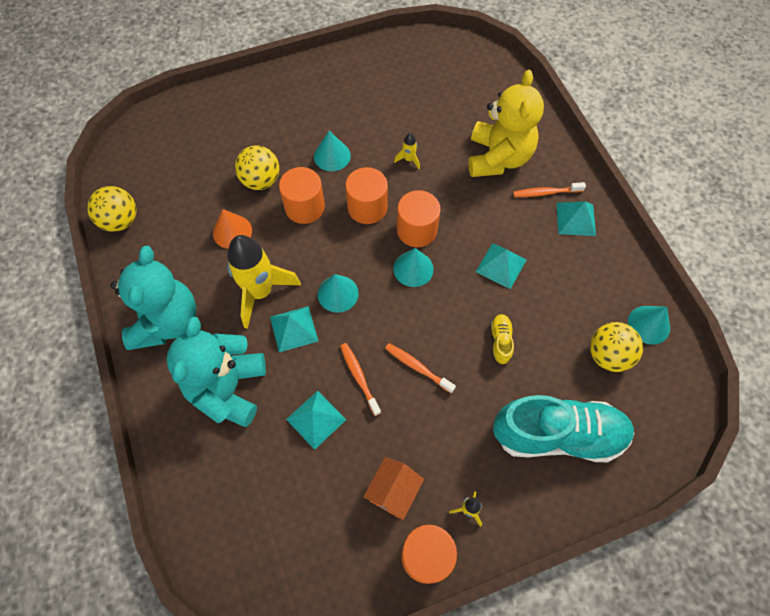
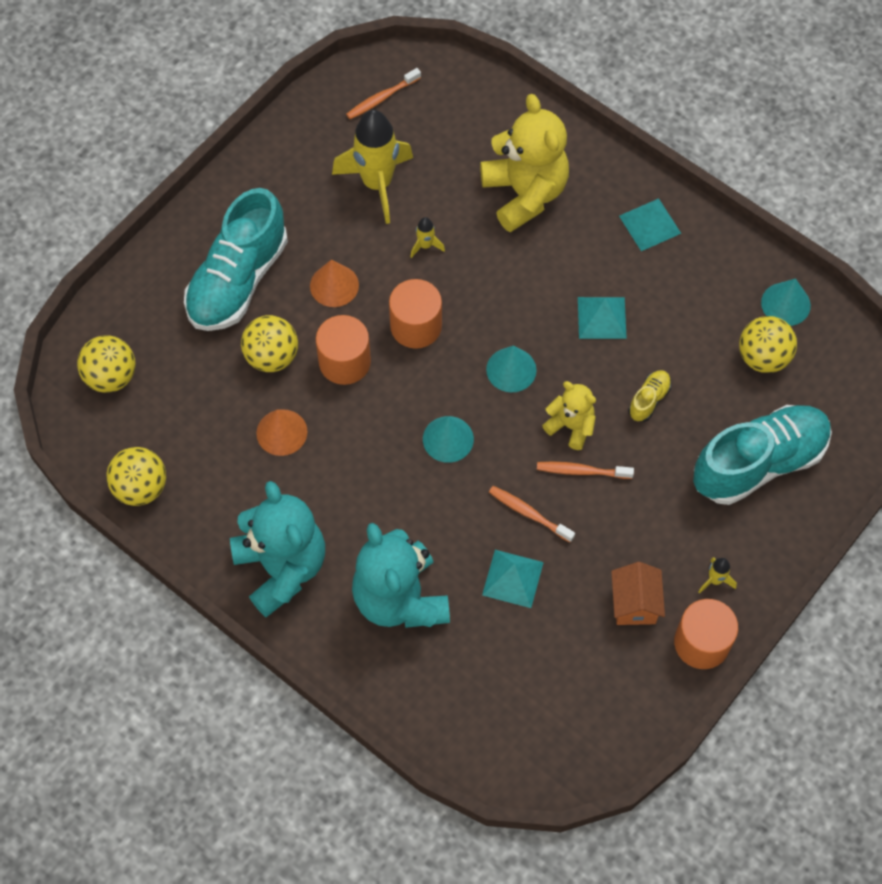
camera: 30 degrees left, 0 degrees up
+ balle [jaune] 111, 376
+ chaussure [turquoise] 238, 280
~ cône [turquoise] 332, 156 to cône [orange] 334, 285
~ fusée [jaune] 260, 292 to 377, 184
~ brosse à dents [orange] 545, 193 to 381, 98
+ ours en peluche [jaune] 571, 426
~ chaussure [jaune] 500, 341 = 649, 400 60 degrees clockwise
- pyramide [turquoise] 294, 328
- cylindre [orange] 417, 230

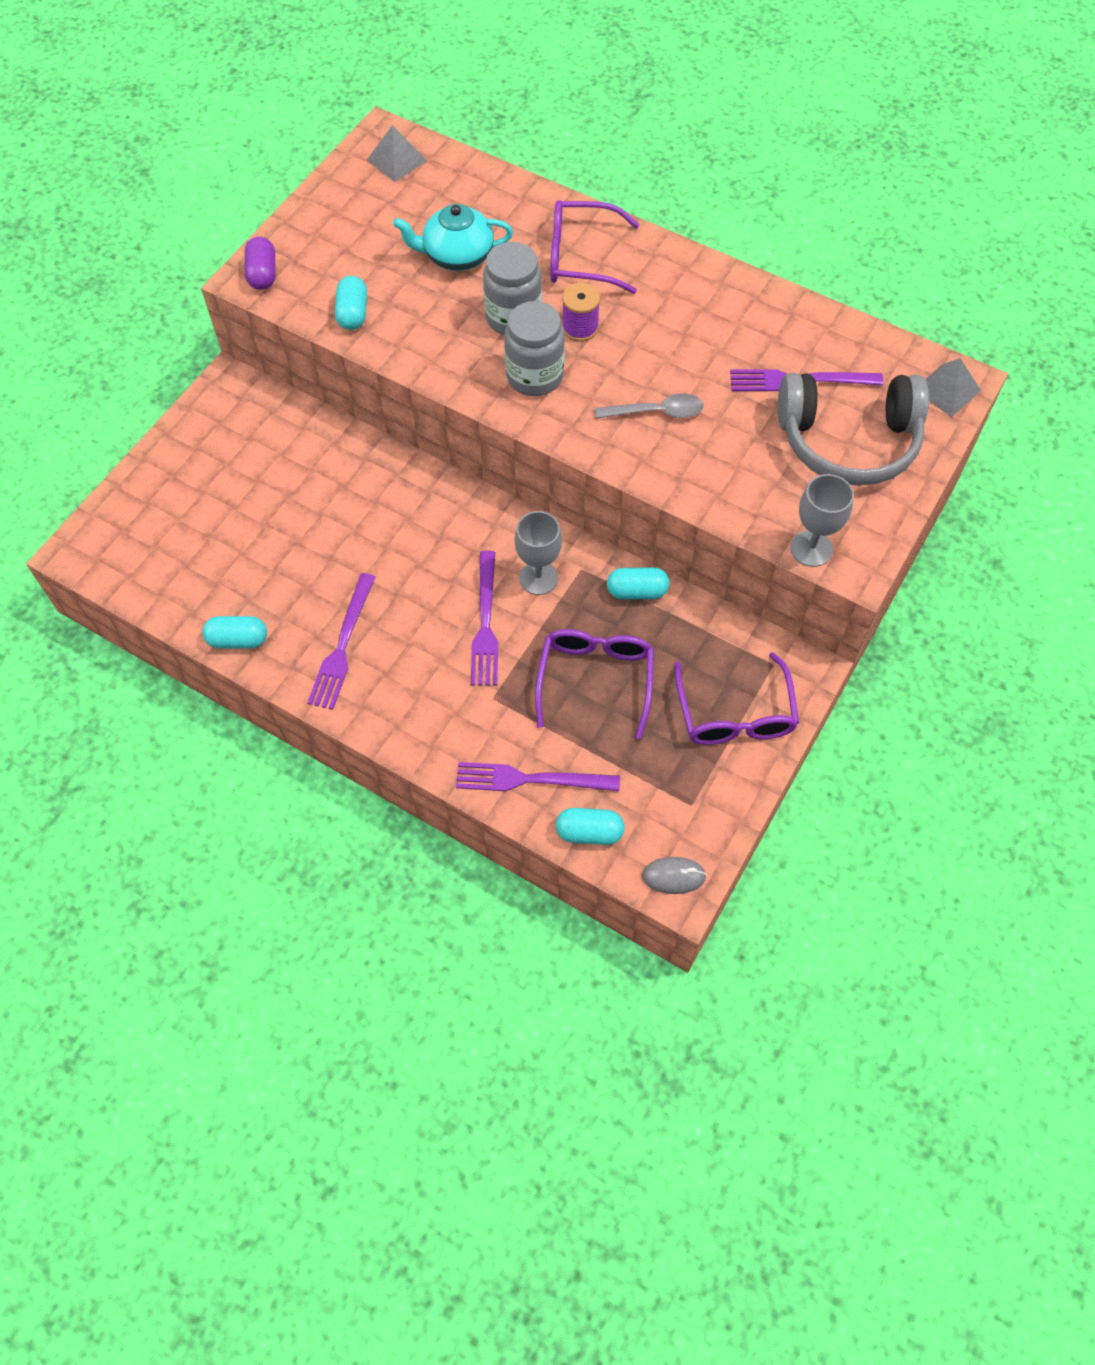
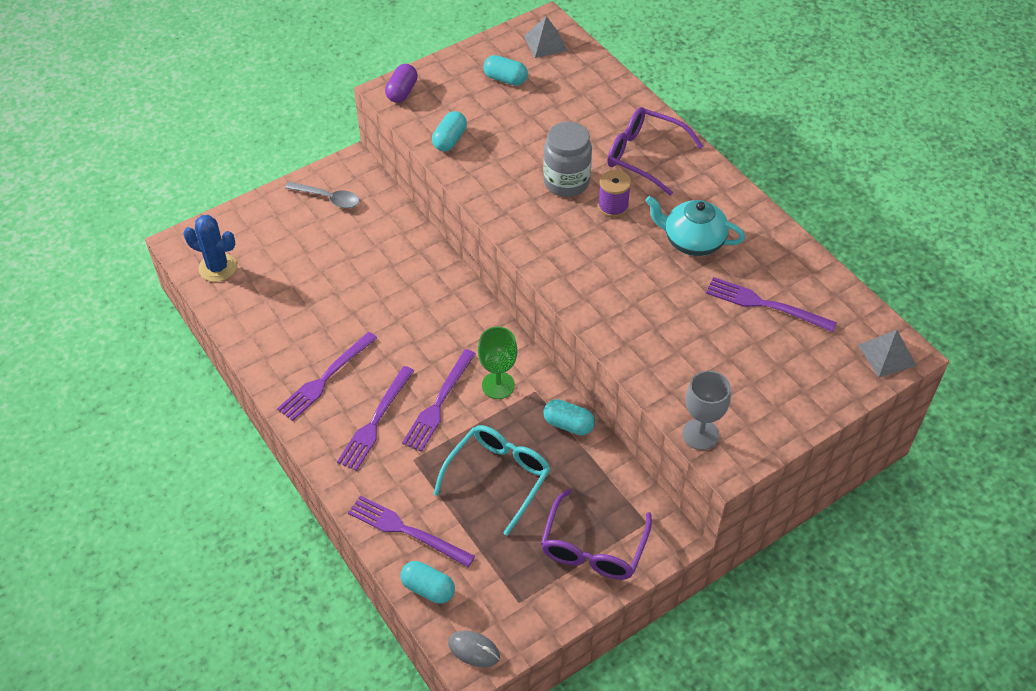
camera: 25 degrees right, 10 degrees down
+ cactus [bleu] 217, 267
~ cuillère [gris] 656, 412 to 328, 198
+ fourchette [violet] 375, 421
~ lunettes [violet] 595, 680 to lunettes [turquoise] 498, 477
~ verre à pied [gris] 538, 578 to verre à pied [vert] 498, 385
~ gélule [turquoise] 238, 640 to 505, 79
~ théière [turquoise] 457, 256 to 692, 241
- bocal [gris] 534, 376
- casque audio [gris] 848, 441

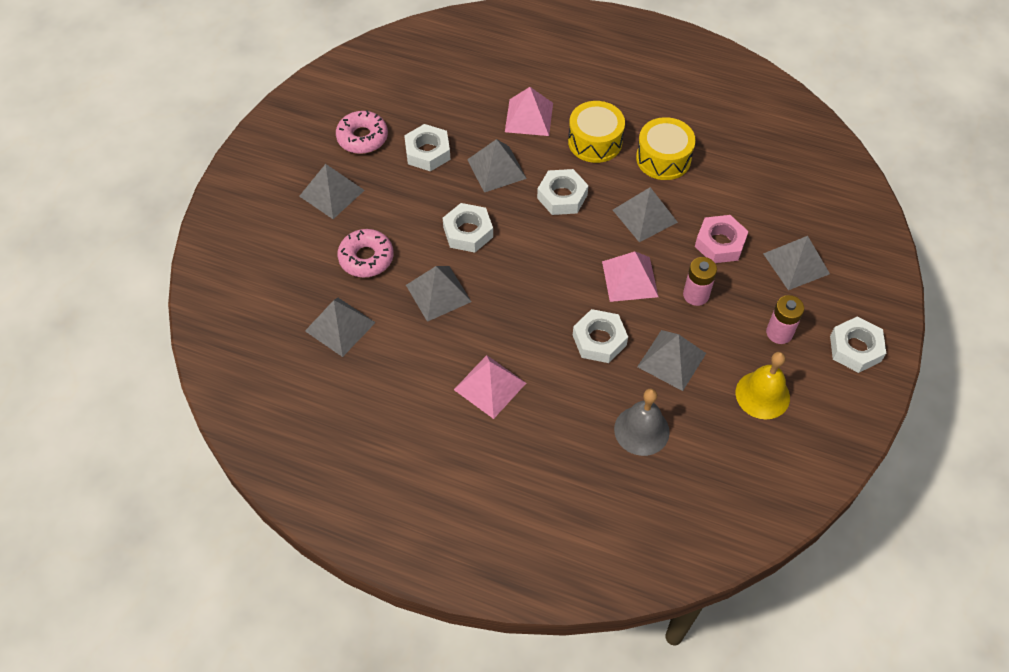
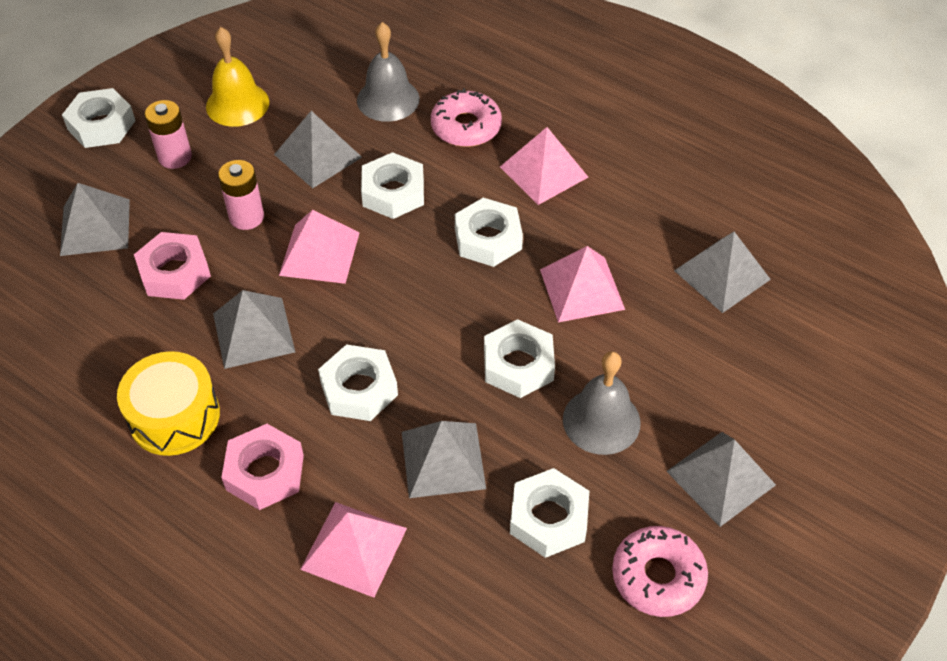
camera: 165 degrees left, 5 degrees down
~ tambour [jaune] 595, 141 to écrou [rose] 265, 472
~ beignet [rose] 366, 258 to 466, 127
+ écrou [blanc] 488, 239
~ pyramide [gris] 438, 293 to pyramide [rose] 581, 289
+ cloche [gris] 601, 421

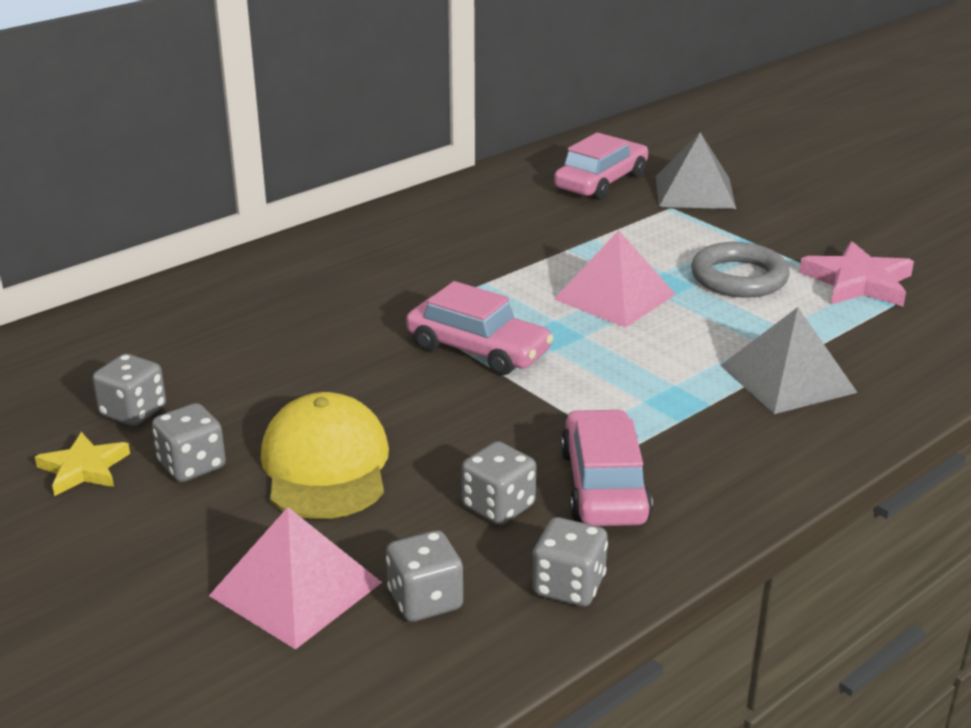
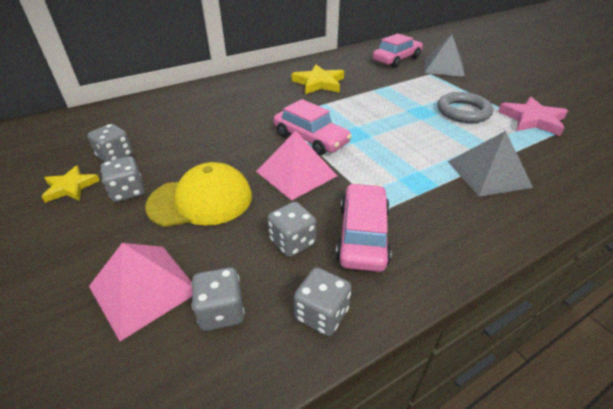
camera: 10 degrees right, 10 degrees up
~ casquette [jaune] 326, 465 = 201, 200 75 degrees clockwise
~ pyramide [rose] 614, 296 to 296, 173
+ étoile [jaune] 319, 83

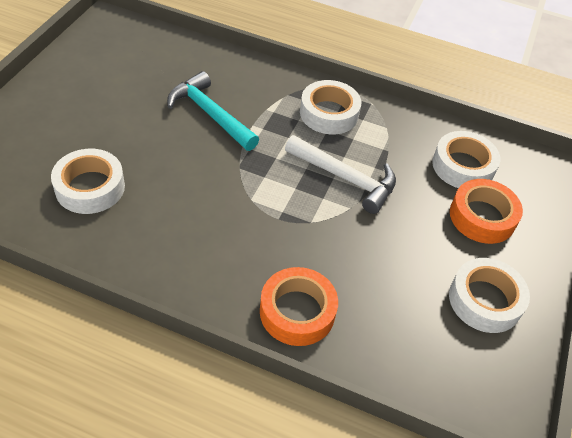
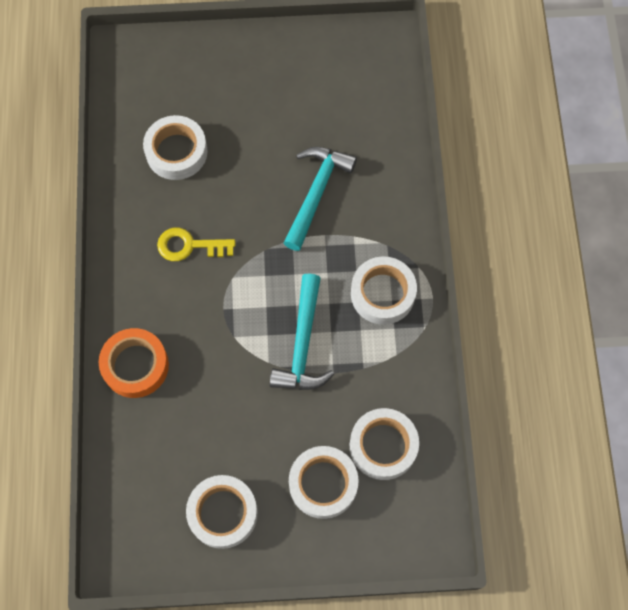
camera: 70 degrees right, 20 degrees up
+ clé [jaune] 189, 246
~ marteau [blanc] 346, 178 to marteau [turquoise] 303, 344
~ ruban adhésif [orange] 482, 217 to ruban adhésif [blanc] 323, 484

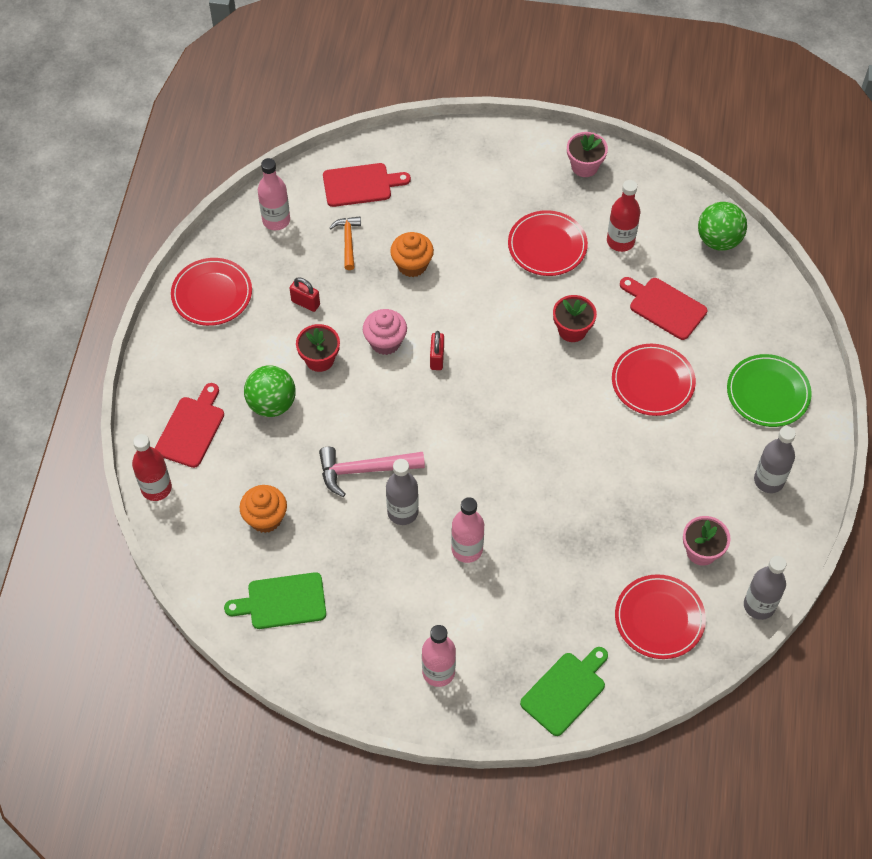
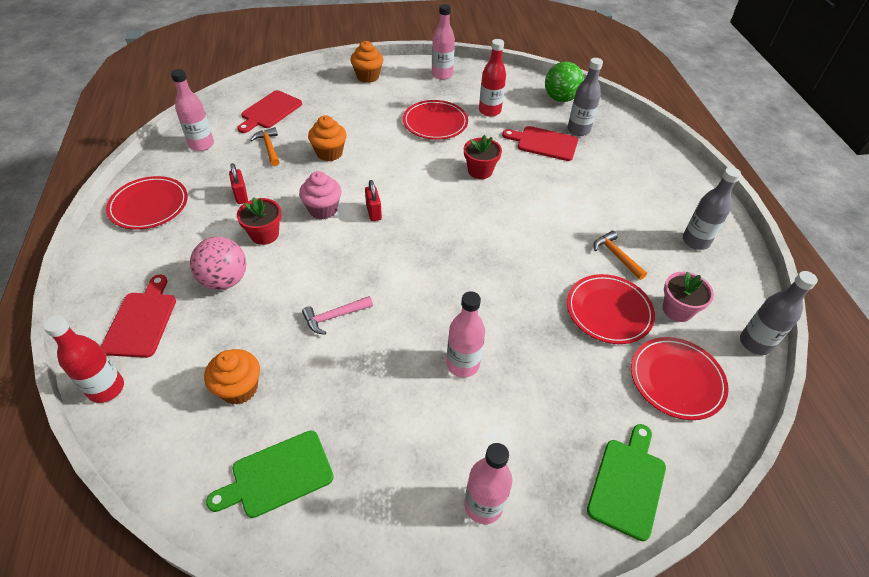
camera: 20 degrees left, 10 degrees down
~ balle [vert] 272, 404 to balle [rose] 225, 280
~ cadenas [rouge] 305, 303 = 241, 195 60 degrees clockwise
~ planche à découper [rouge] 360, 185 = 270, 111 150 degrees clockwise
~ marteau [rose] 365, 470 = 334, 316 x0.64
+ muffin [orange] 368, 76
~ pot de fleurs [rose] 584, 166 to bouteille [rose] 442, 74
~ assiette [rouge] 652, 382 to 609, 311
~ bouteille [gris] 402, 512 to 578, 130
+ marteau [orange] 616, 256
- assiette [vert] 768, 393

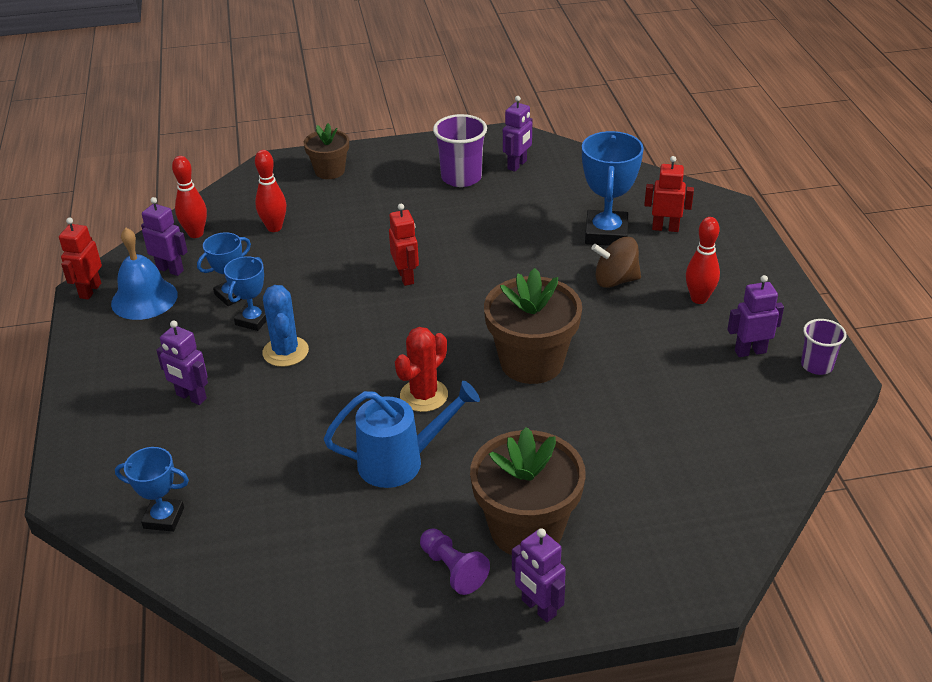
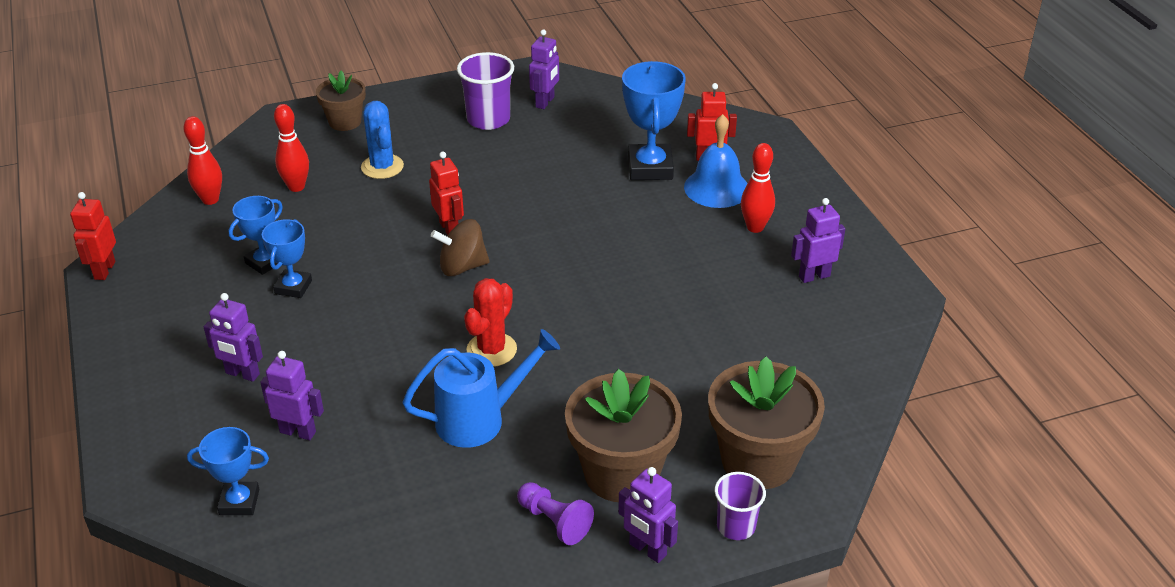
camera: 10 degrees left, 0 degrees up
~ robot [violet] 170, 269 to 298, 432
~ cactus [bleu] 285, 352 to 382, 167
~ toupie [marron] 615, 280 to 462, 267
~ cloche [bleu] 144, 299 to 716, 188
~ pot de fleurs [marron] 531, 362 to 758, 461
~ gobelet [violet] 816, 365 to 736, 526

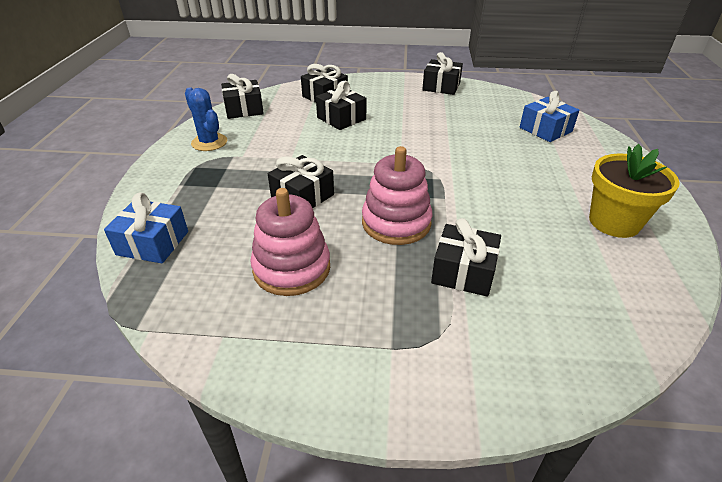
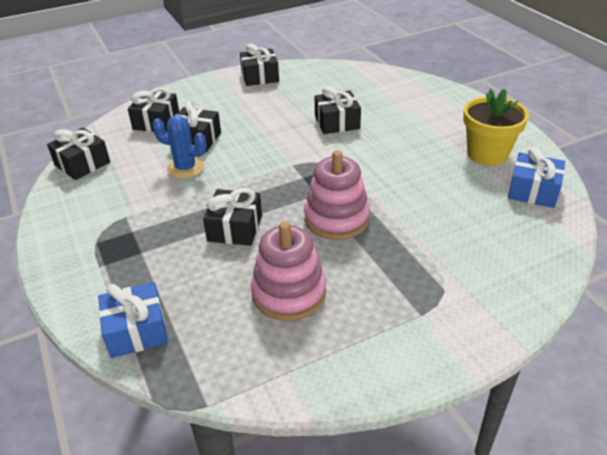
camera: 30 degrees left, 0 degrees up
~ cactus [bleu] 209, 142 to 185, 168
~ cadeau [noir] 463, 272 to 337, 122
~ cadeau [bleu] 545, 130 to 533, 191

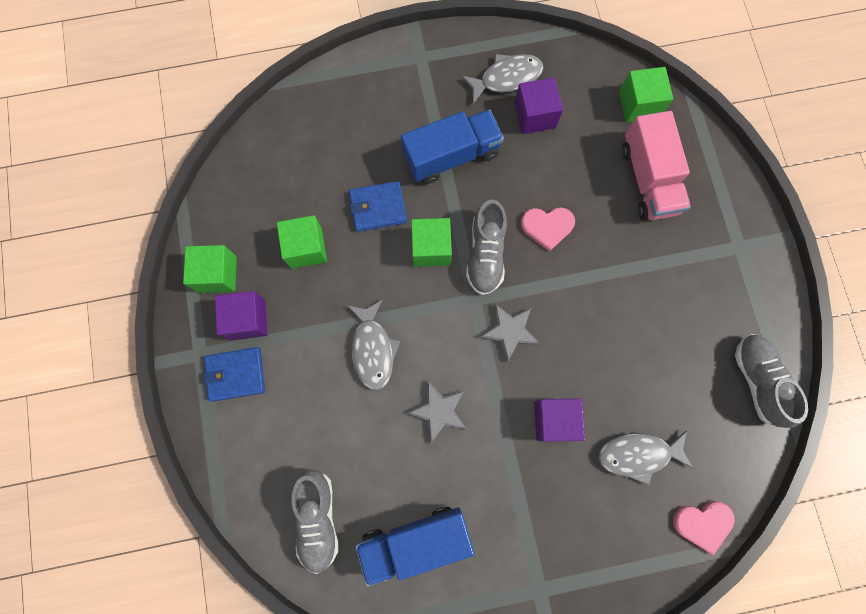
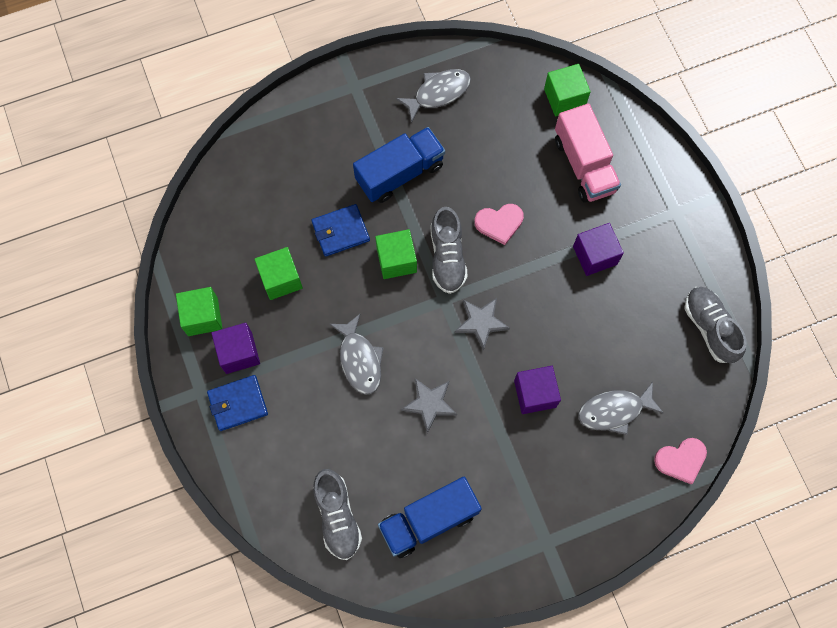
camera: 10 degrees left, 5 degrees down
~ cube [violet] 534, 115 to 595, 255

